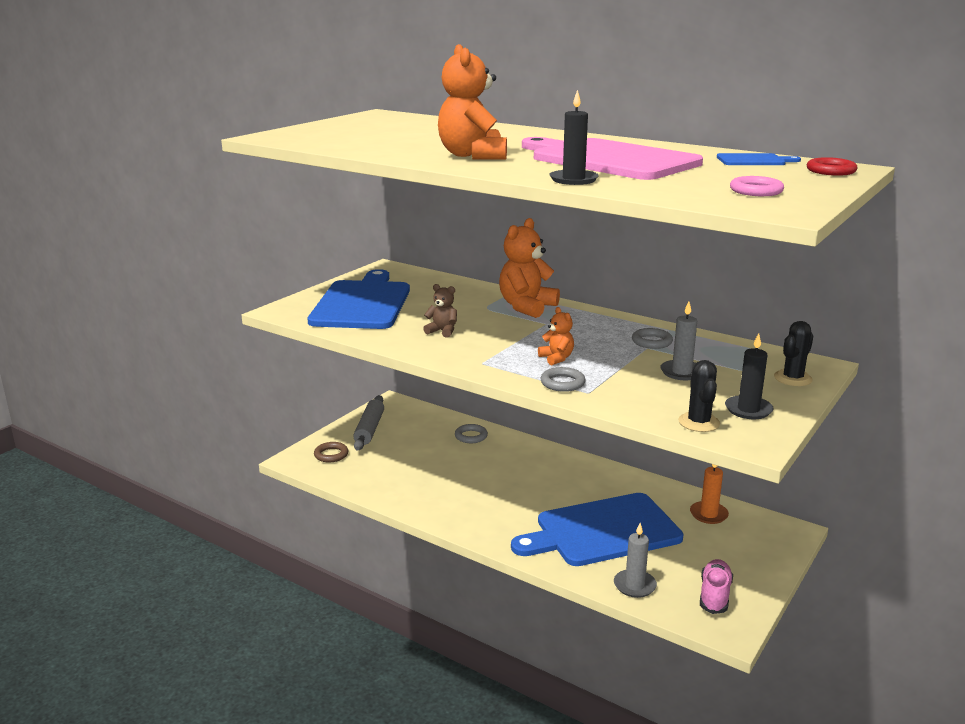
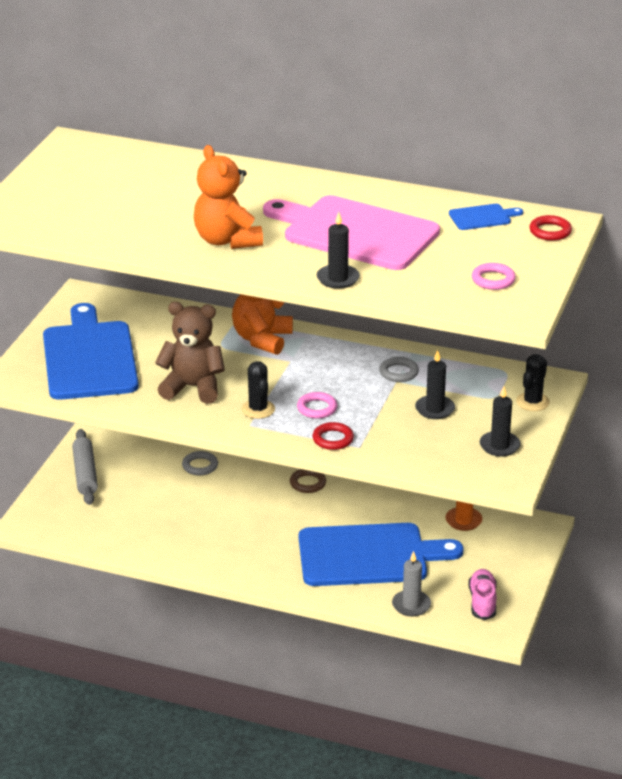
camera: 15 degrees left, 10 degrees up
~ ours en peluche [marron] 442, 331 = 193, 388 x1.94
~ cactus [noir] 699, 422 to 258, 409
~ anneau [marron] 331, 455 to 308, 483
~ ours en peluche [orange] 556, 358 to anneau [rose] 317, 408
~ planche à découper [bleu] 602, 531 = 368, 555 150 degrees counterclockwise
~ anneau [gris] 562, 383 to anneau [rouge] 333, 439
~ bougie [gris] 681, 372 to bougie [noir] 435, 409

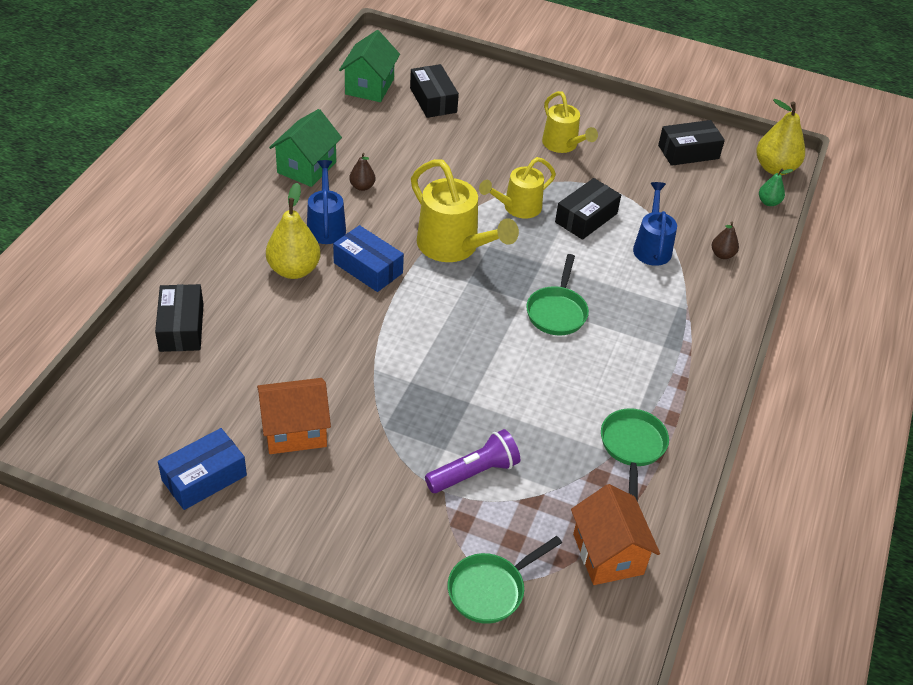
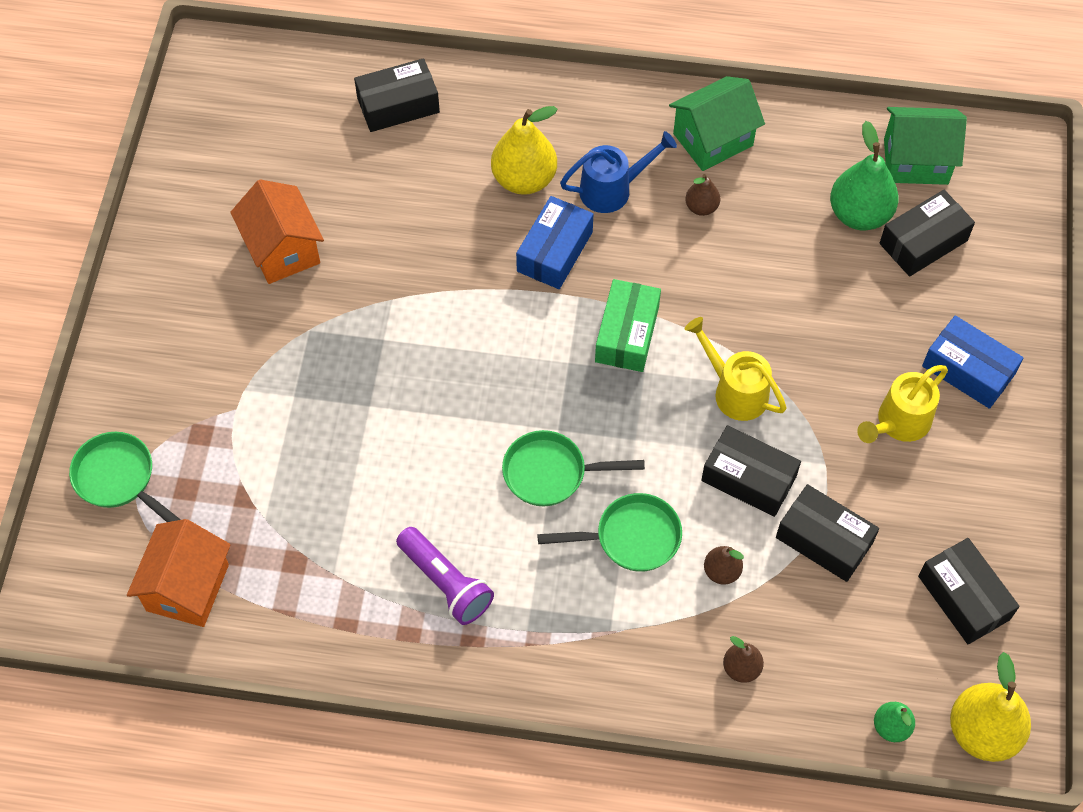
camera: 80 degrees right, 15 degrees up
~ maison [orange] 608, 554 = 187, 587 45 degrees counterclockwise
~ lampe de poche [violet] 474, 472 to 446, 583
~ poêle [vert] 632, 447 to 631, 537
~ arrosoir [jaune] 454, 247 to boîte [vert] 627, 334
~ maison [vert] 306, 167 = 713, 139 45 degrees counterclockwise
~ arrosoir [bleu] 652, 247 to poire [marron] 721, 571
+ boîte [noir] 824, 540
+ poire [vert] 859, 214
~ boîte [bleu] 204, 478 to 968, 370

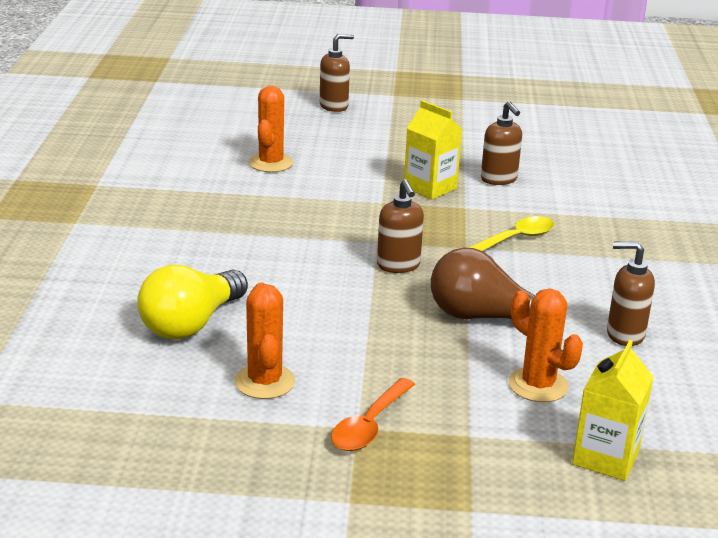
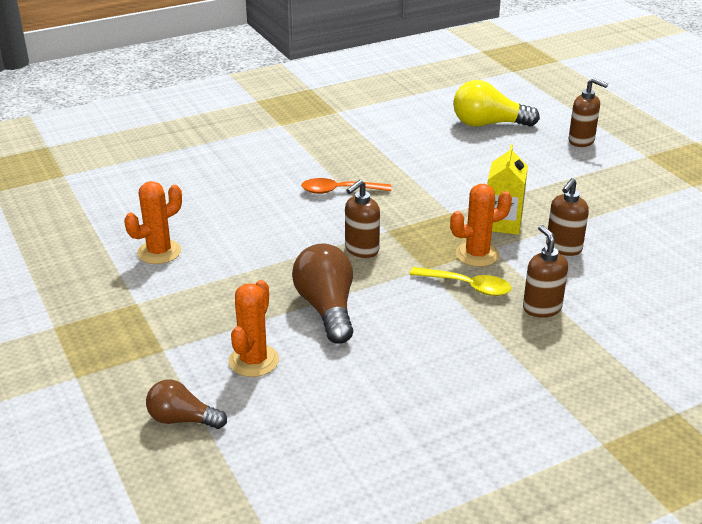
camera: 60 degrees right, 5 degrees up
~ brique de lait [jaune] 605, 457 to ampoule [marron] 182, 419
~ cuillère [orange] 369, 425 to 339, 191
~ cactus [orange] 271, 163 to 477, 254
~ ampoule [jaune] 191, 324 to 488, 124
~ distributeur de savon [marron] 624, 334 to 541, 308

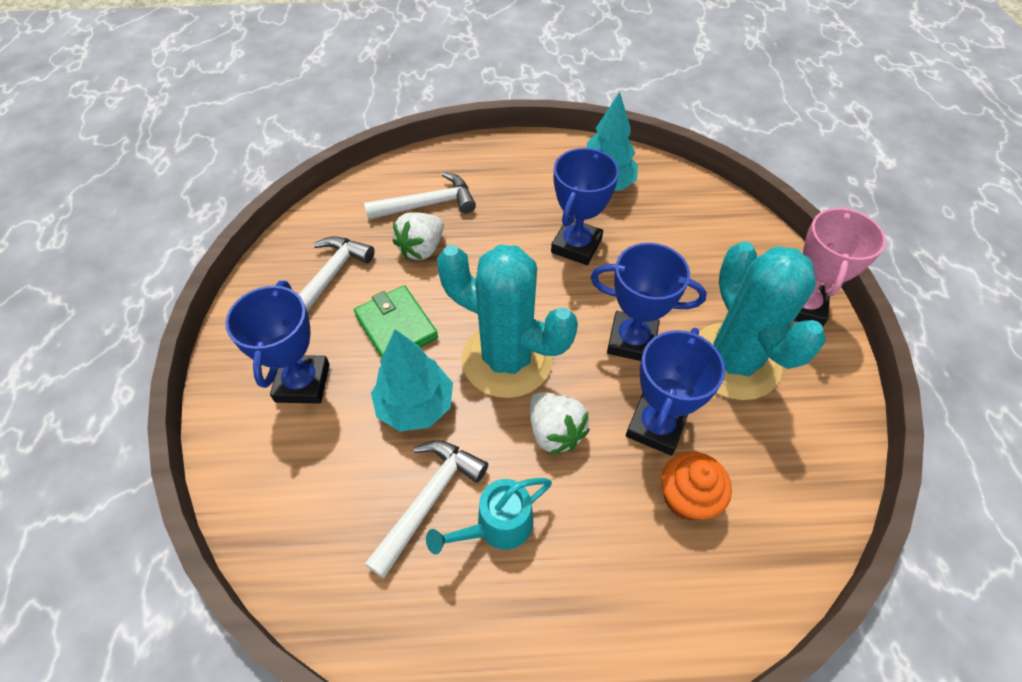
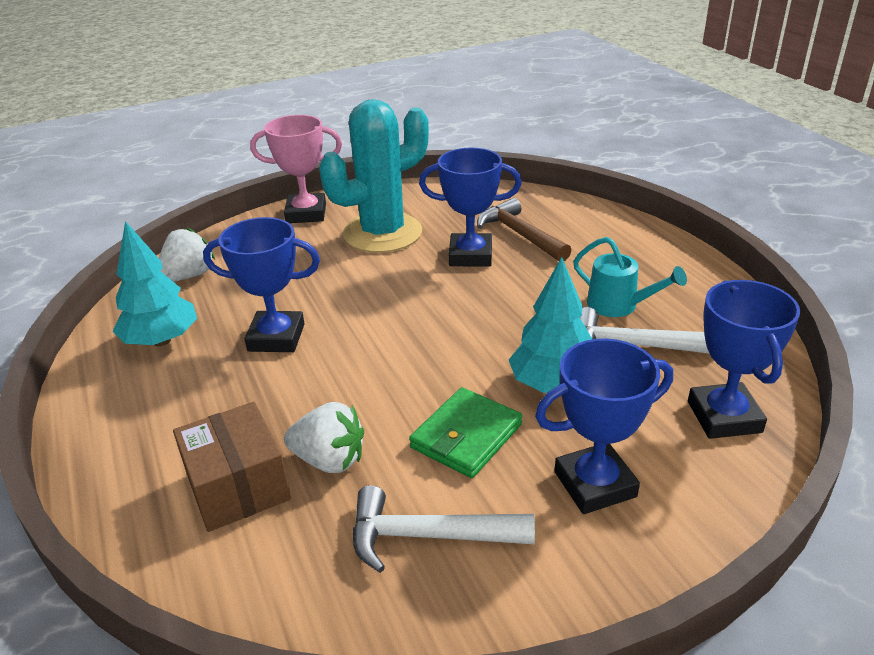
camera: 110 degrees left, 20 degrees down
~ fraise [blanc] 554, 432 to 189, 276
~ marteau [blanc] 427, 204 to boîte [marron] 238, 486
~ muffin [orange] 687, 498 to marteau [marron] 520, 235
~ trophée [bleu] 632, 341 to 724, 417
- cactus [turquoise] 507, 359

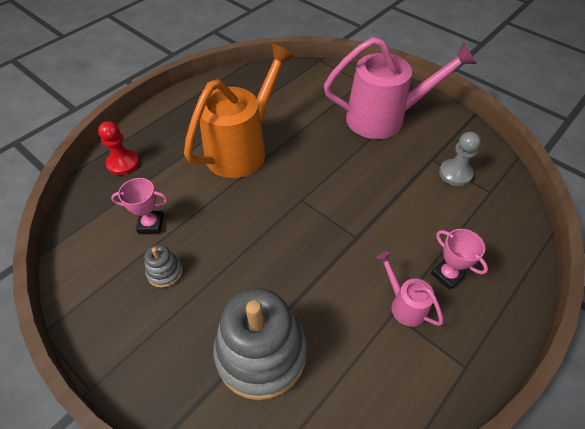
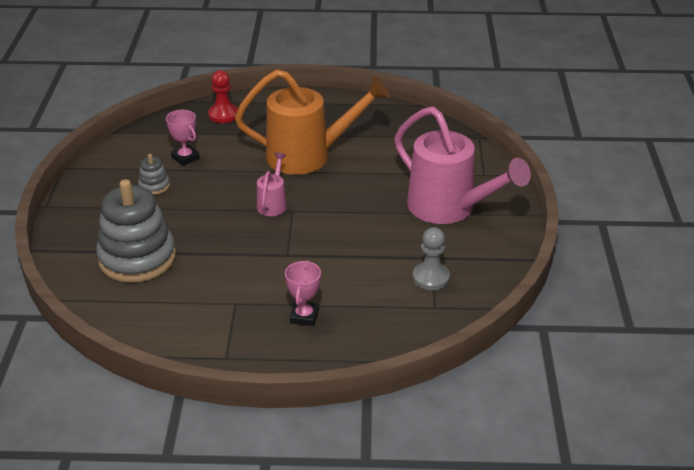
camera: 50 degrees right, 15 degrees down
~ arrosoir [rose] 404, 305 to 273, 204

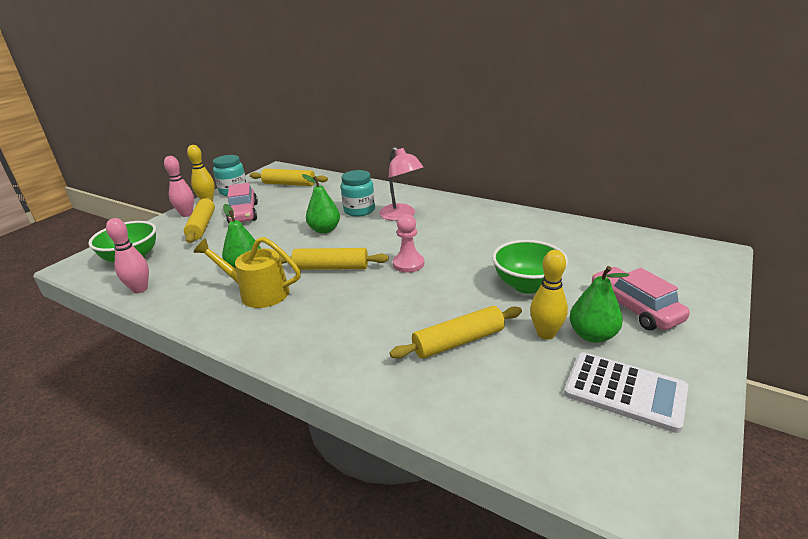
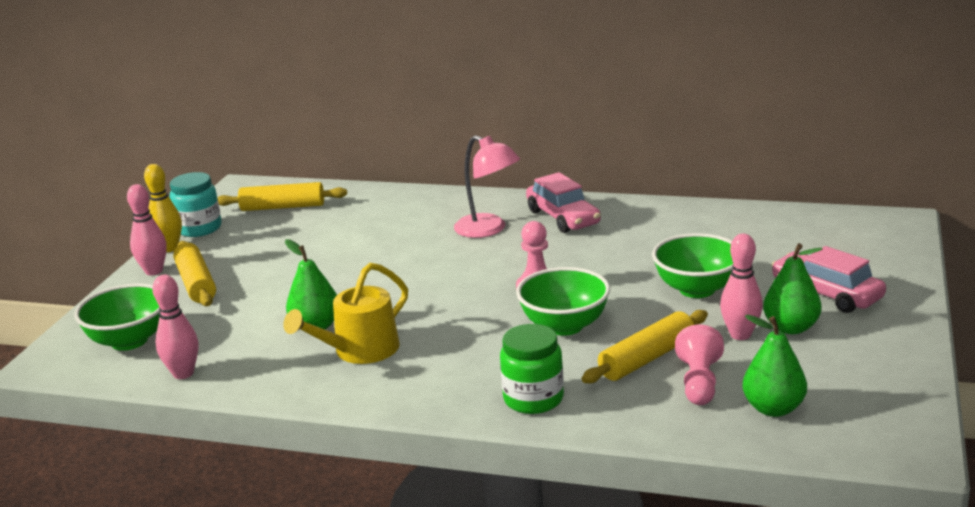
camera: 15 degrees left, 5 degrees down
~ arrosoir [jaune] 258, 293 = 360, 351 45 degrees counterclockwise
+ bocal [vert] 533, 399
+ bol [vert] 564, 326
~ voiture [rose] 243, 213 to 563, 217
+ pion [rose] 699, 382
~ quille [jaune] 545, 334 to quille [rose] 740, 335
~ poire [vert] 325, 230 to 773, 408
- rouleau à pâtisserie [jaune] 331, 267
- bocal [turquoise] 359, 210
- calculatrice [blanc] 625, 391

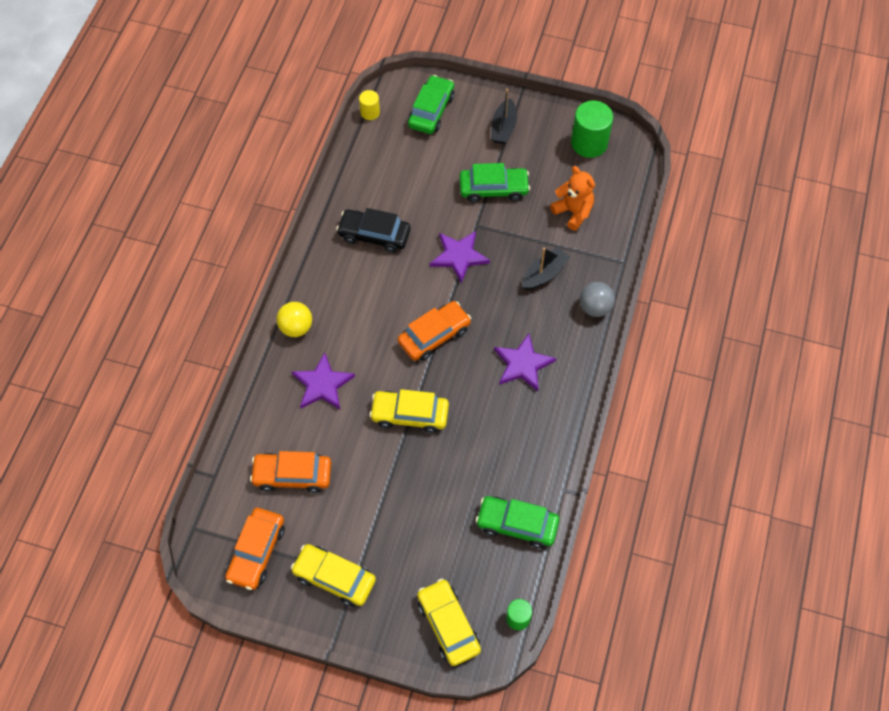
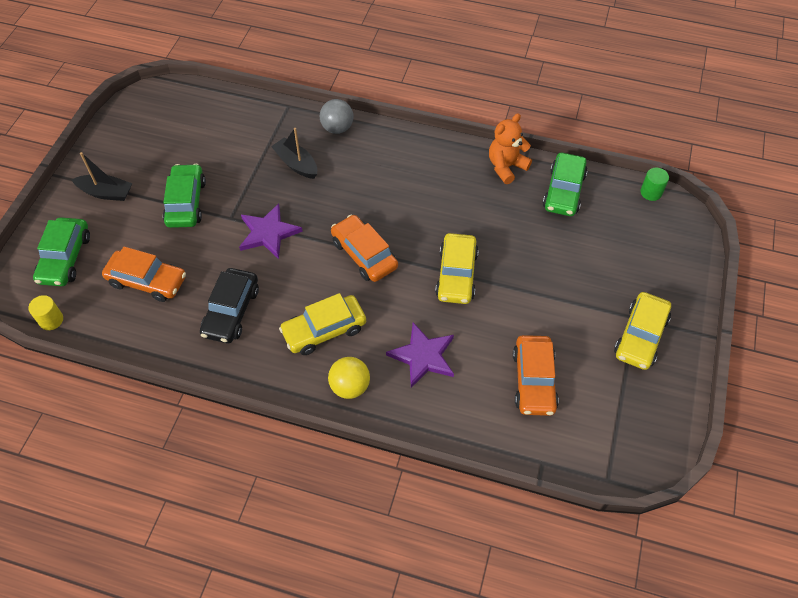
camera: 90 degrees left, 5 degrees down
~ voiture [vert] 431, 111 = 65, 258 105 degrees counterclockwise
~ voiture [orange] 256, 552 to 147, 281
~ voiture [jaune] 448, 625 to 324, 330
~ ours en peluche [orange] 573, 212 to 506, 167
- étoile [violet] 523, 364
- cylindre [vert] 589, 143

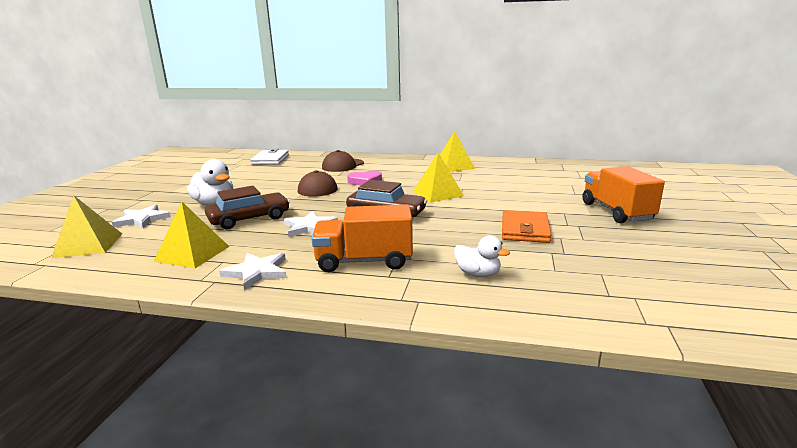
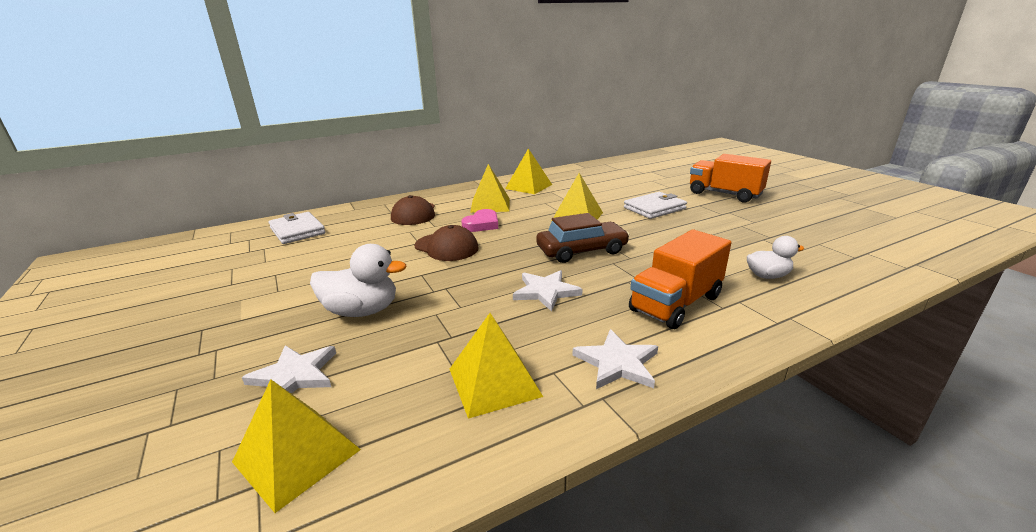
camera: 40 degrees left, 5 degrees up
+ pyramide [jaune] 490, 205
+ portefeuille [blanc] 654, 208
- voiture [marron] 249, 219
- portefeuille [orange] 525, 230

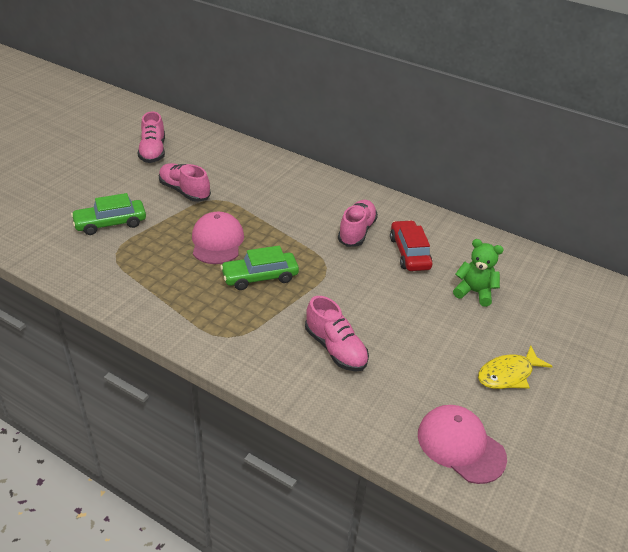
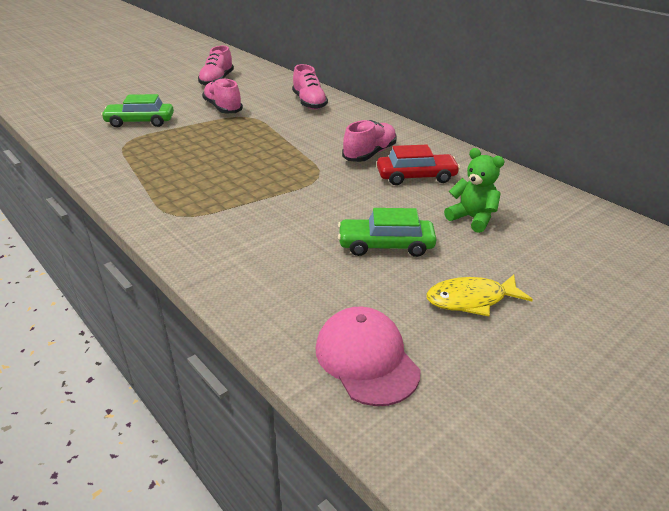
camera: 20 degrees right, 5 degrees down
~ chaussure [rose] 335, 348 to 309, 103
~ voiture [vert] 260, 277 to 386, 245
~ voiture [rouge] 409, 253 = 416, 177 75 degrees clockwise
- casquette [rose] 217, 241

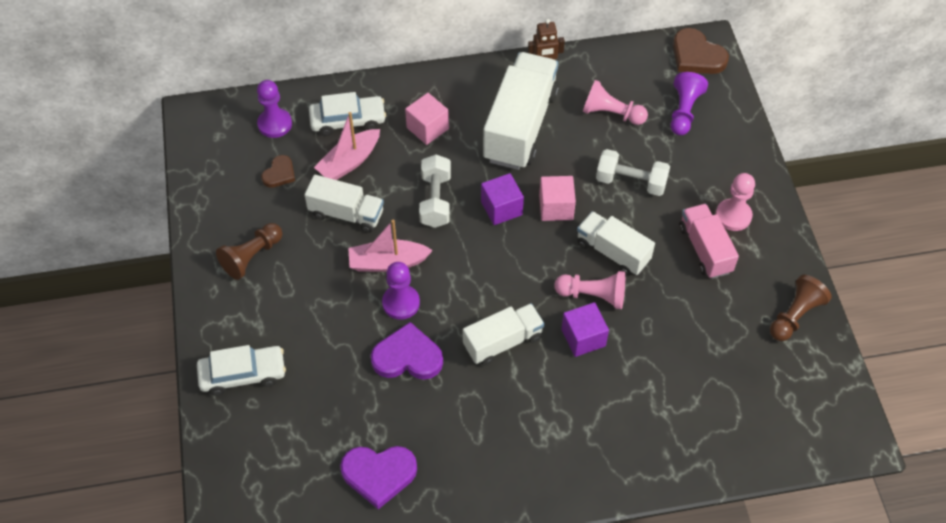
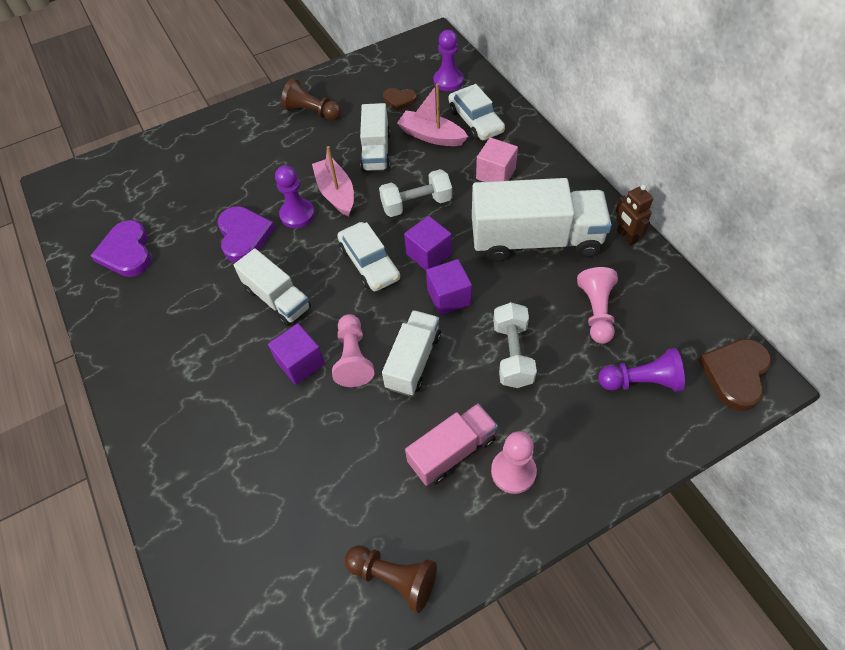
camera: 75 degrees right, 0 degrees up
~ voiture [blanc] 243, 374 to 369, 263
~ cube [rose] 556, 207 to cube [violet] 449, 297

